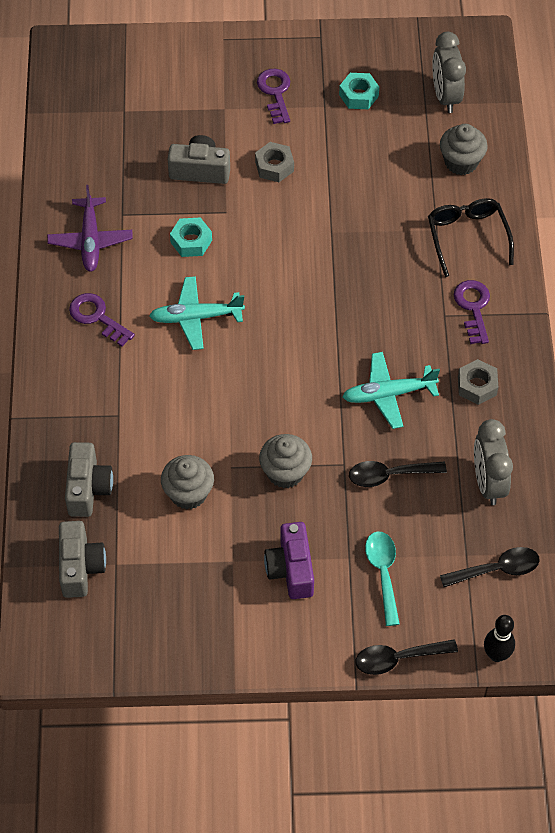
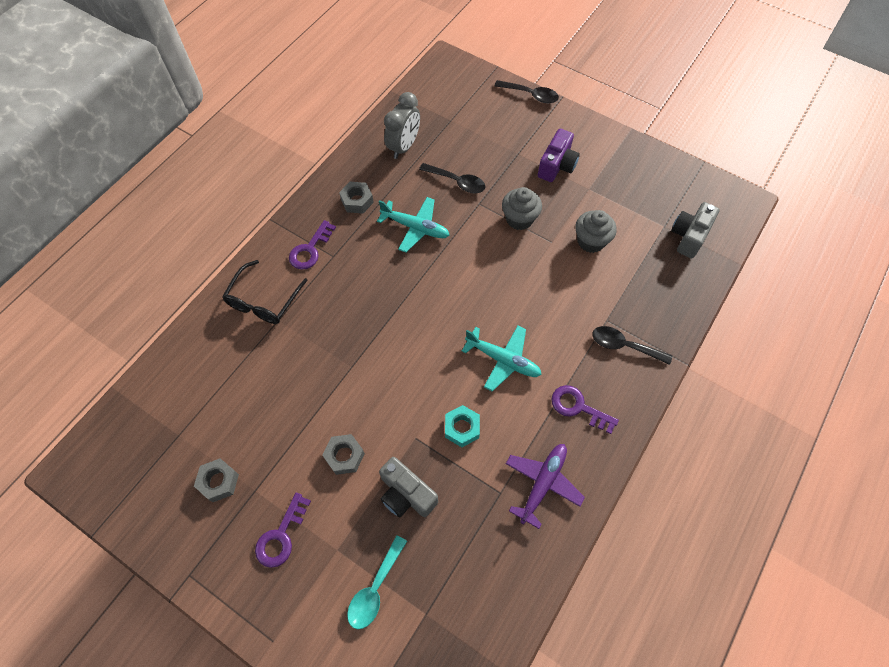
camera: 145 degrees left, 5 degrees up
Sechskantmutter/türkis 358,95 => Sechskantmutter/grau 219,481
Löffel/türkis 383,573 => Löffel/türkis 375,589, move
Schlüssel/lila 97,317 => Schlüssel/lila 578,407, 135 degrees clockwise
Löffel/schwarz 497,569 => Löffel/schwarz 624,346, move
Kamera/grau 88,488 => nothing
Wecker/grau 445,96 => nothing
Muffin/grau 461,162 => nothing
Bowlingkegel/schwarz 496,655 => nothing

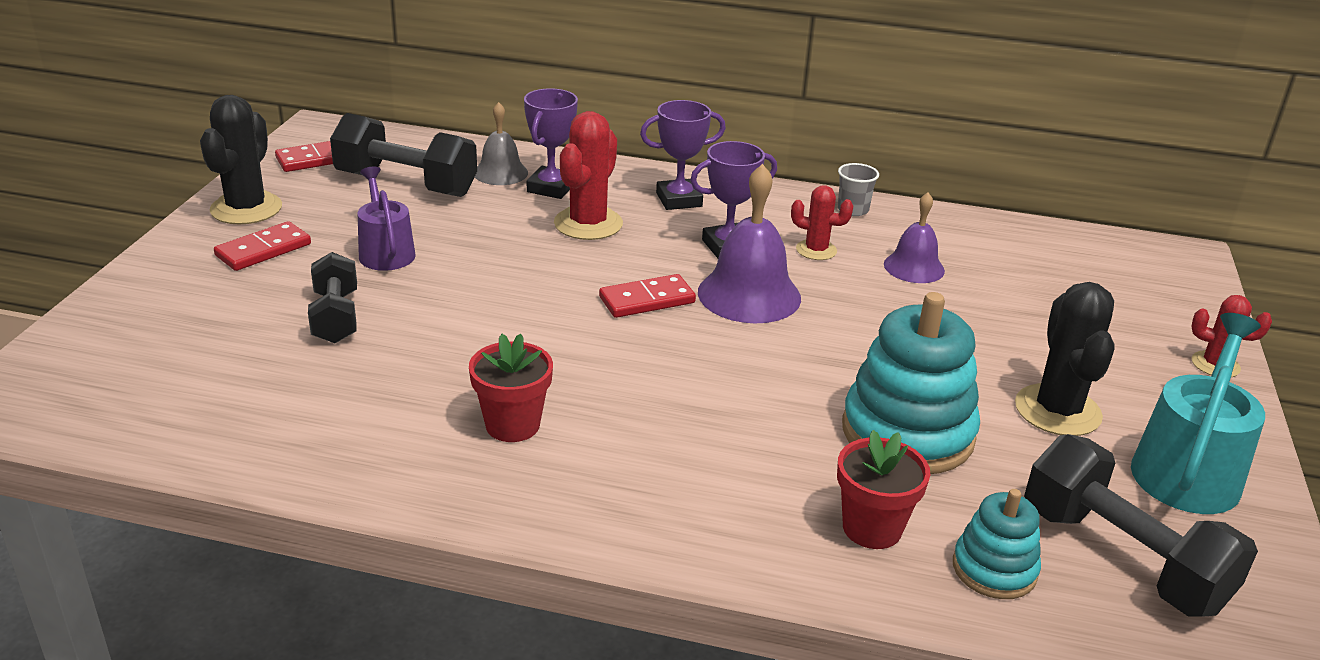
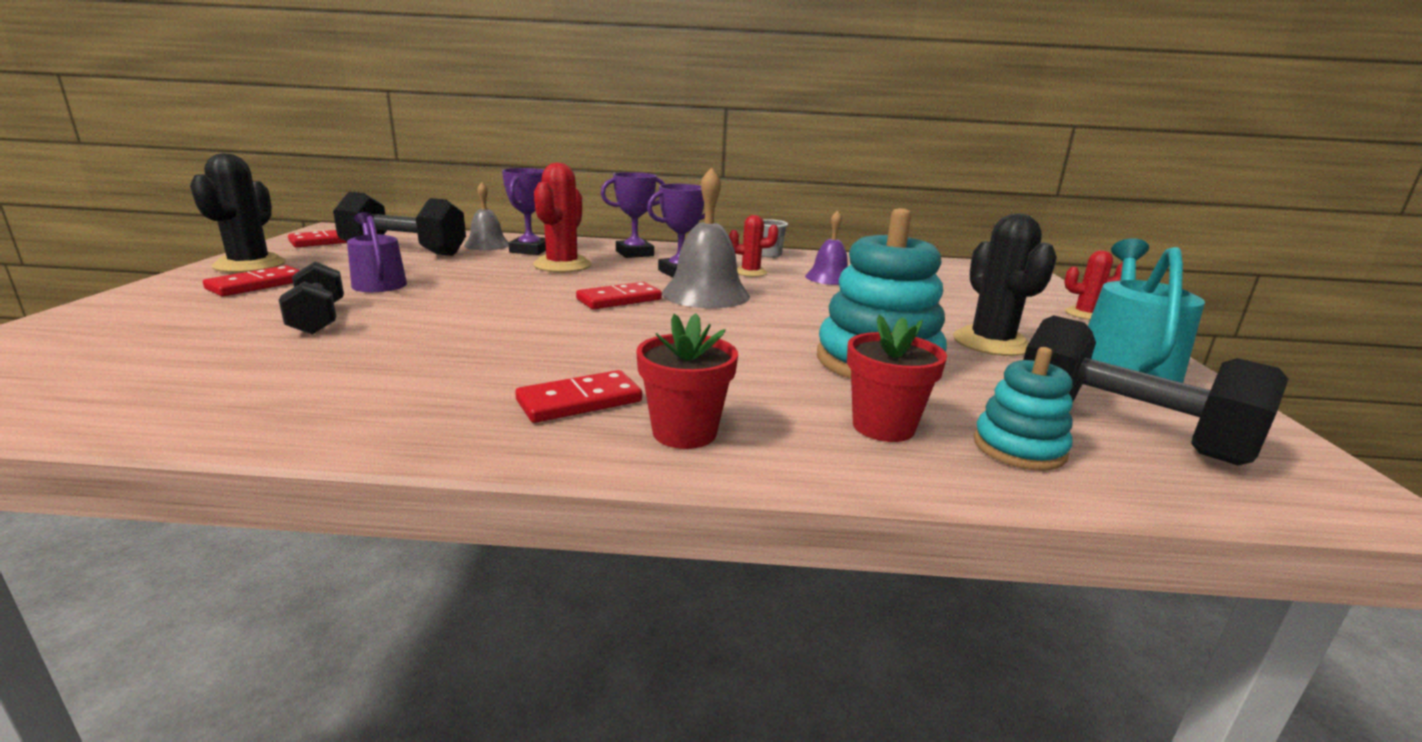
camera: 10 degrees left, 10 degrees down
nothing => Dominostein/rot 579,401
Blumentopf/rot 512,425 => Blumentopf/rot 684,432, move
Glocke/lila 749,295 => Glocke/grau 705,294

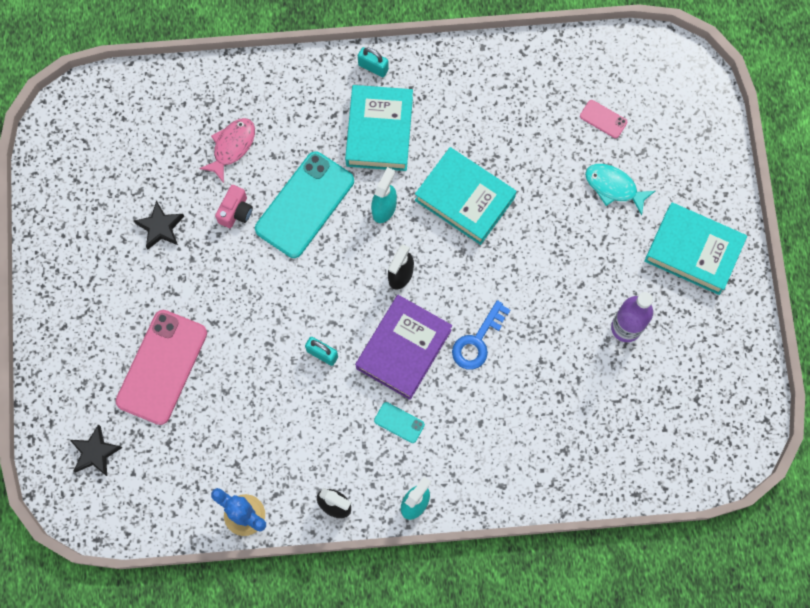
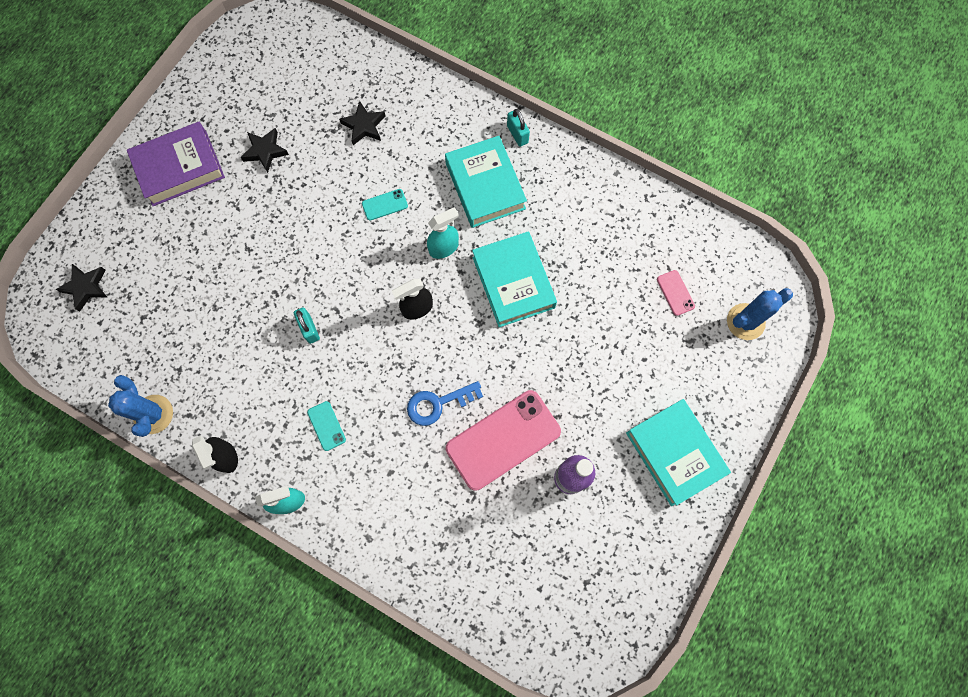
camera: 35 degrees right, 0 degrees up
Buch/lila 403,349 => Buch/lila 180,168, move
Fisch/rosa 232,147 => Stern/schwarz 364,126
Handy/türkis 304,205 => Handy/türkis 385,205, x0.43
Buch/türkis 379,131 => Buch/türkis 485,186, 60 degrees counterclockwise
Handy/rosa 162,367 => Handy/rosa 503,439, move
nothing => Kaktus/blau 745,322
Kamera/rosa 236,212 => nothing
Fisch/türkis 613,187 => nothing

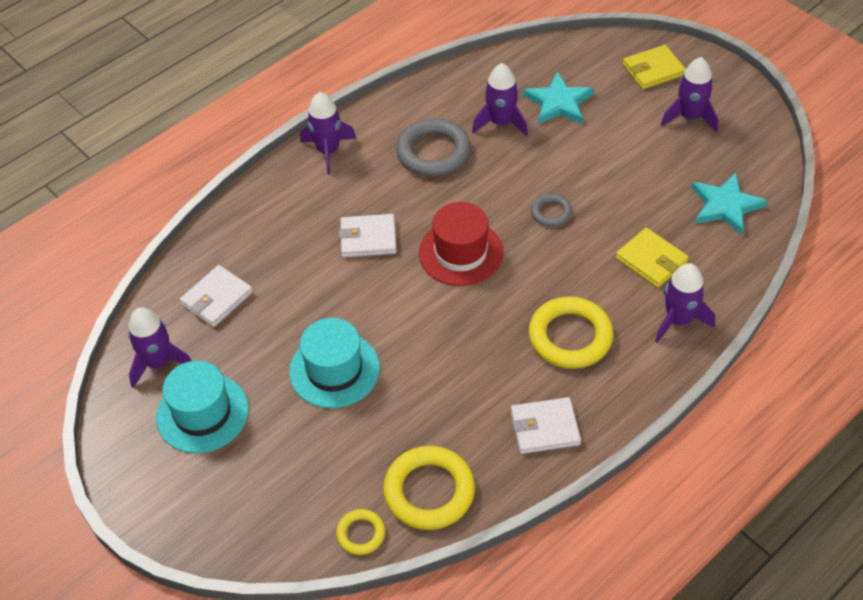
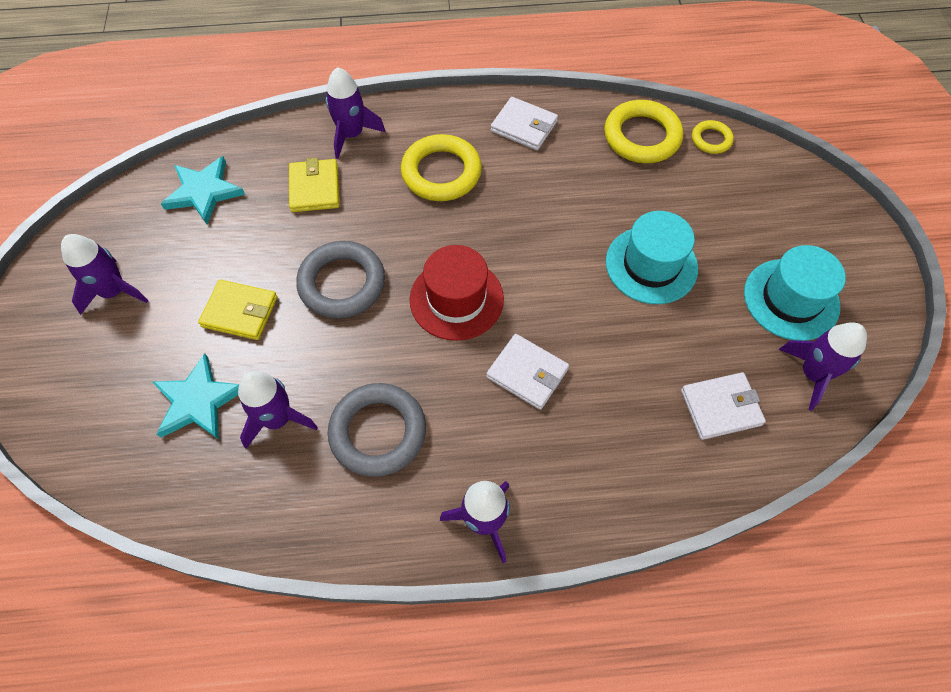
camera: 145 degrees left, 10 degrees up
Geldbörse/gelb 653,70 => Geldbörse/gelb 240,312, move
Ring/grau 551,212 => Ring/grau 342,283, x1.90

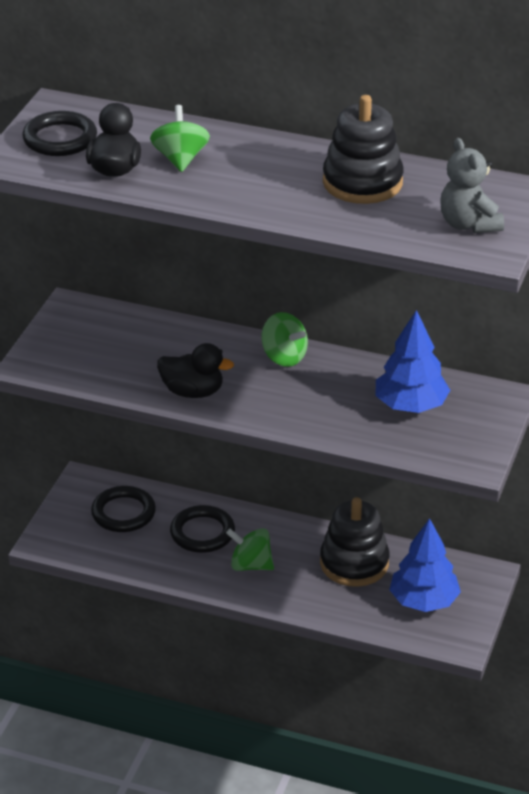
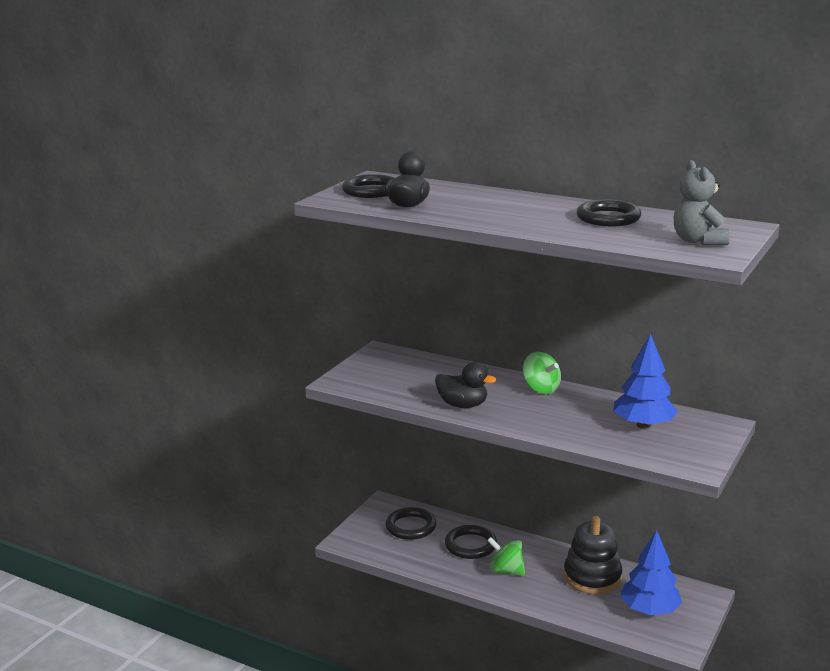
camera: 10 degrees right, 15 degrees down
Stapelspielzeug/schwarz 362,182 => Ring/schwarz 608,218
Kreisel/grün 180,159 => nothing

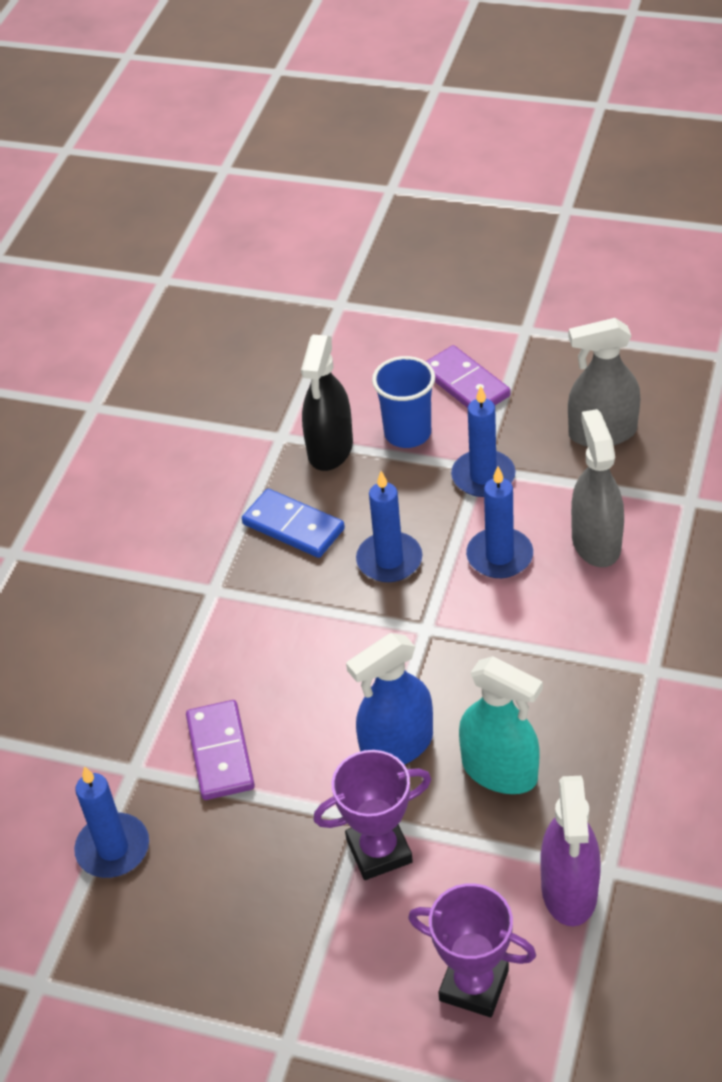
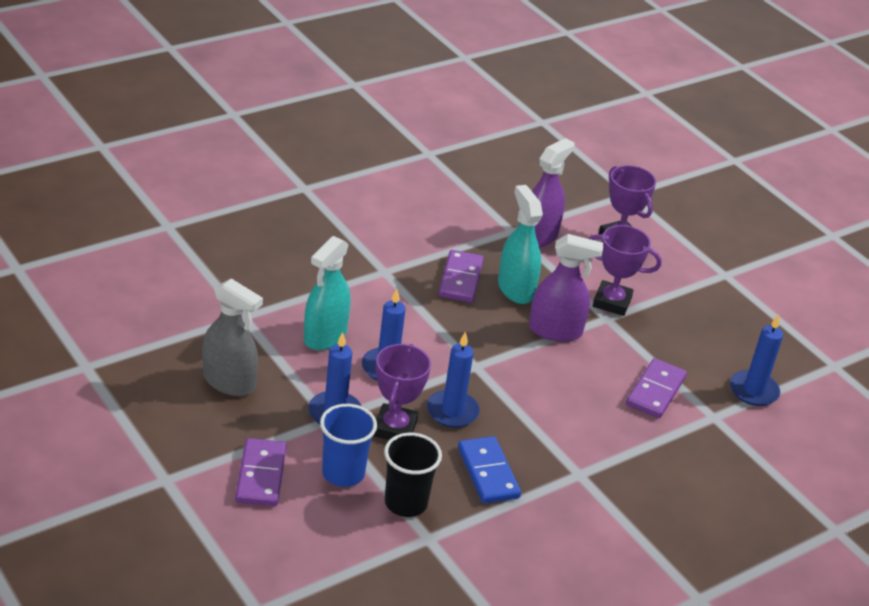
camera: 150 degrees left, 10 degrees down
Sprühflasche/grau 596,542 => Sprühflasche/türkis 325,336
nothing => Pokal/lila 395,428
Sprühflasche/schwarz 330,449 => Becher/schwarz 406,503
nothing => Dominostein/lila 460,279
Sprühflasche/blau 397,746 => Sprühflasche/lila 555,331

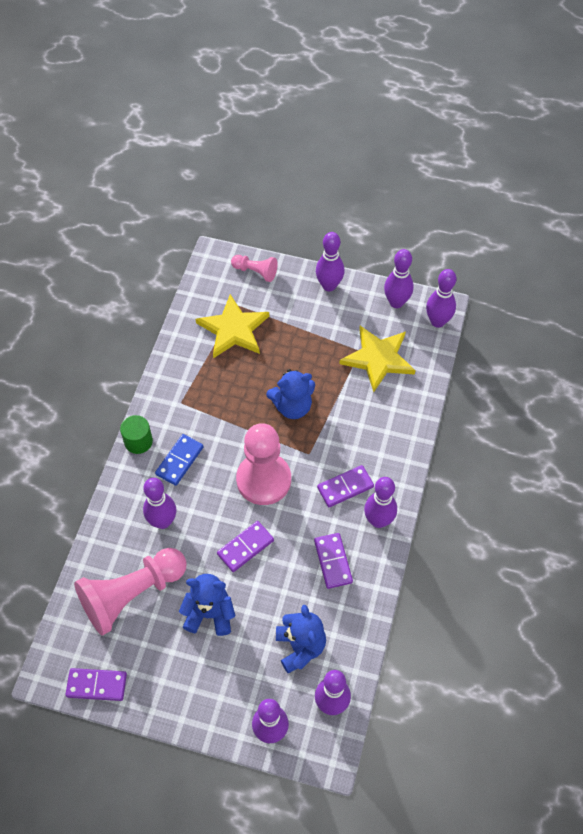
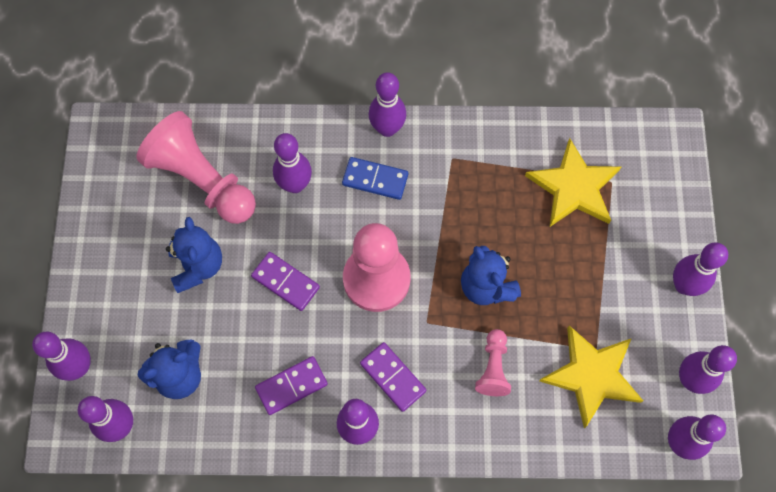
camera: 75 degrees right, 10 degrees up
Vollzylinder/grün 138,441 => Bowlingkegel/lila 387,128
Bauer/rosa 255,272 => Bauer/rosa 493,367, move
Dominostein/lila 97,685 => nothing

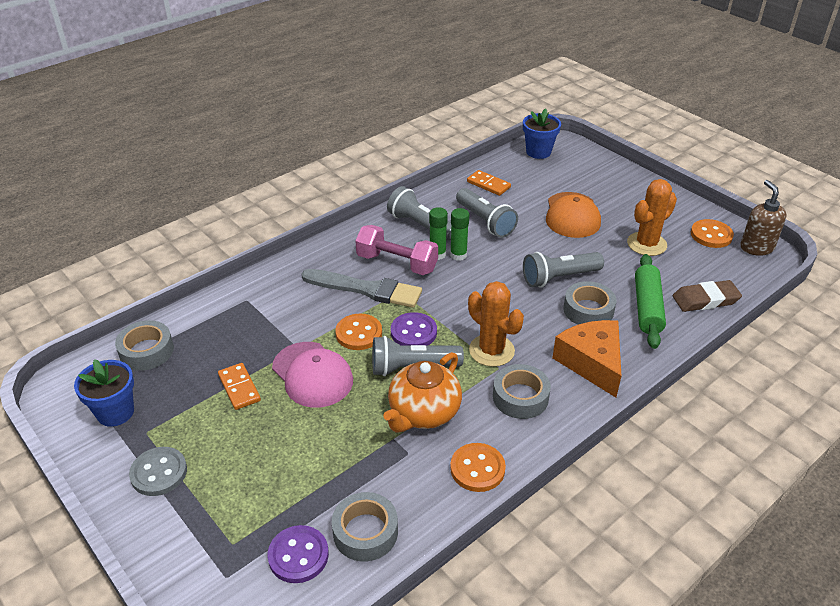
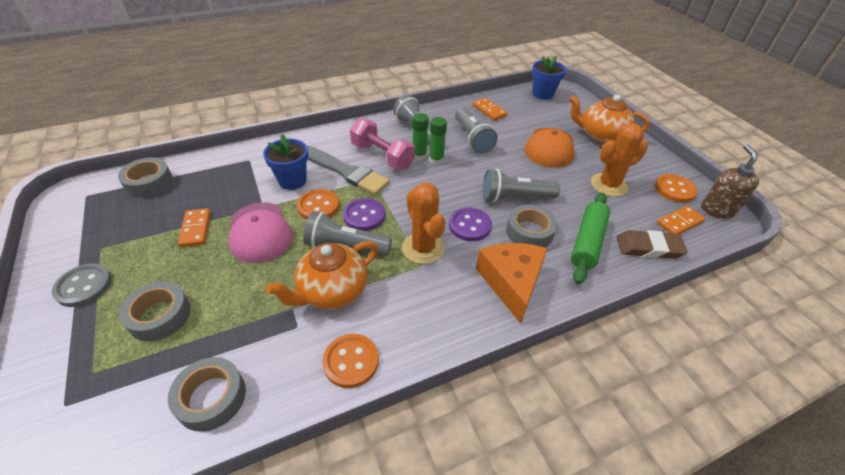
camera: 15 degrees right, 5 degrees up
Klebeband/grau 520,397 => Klebeband/grau 160,316, move
Blumentopf/blau 115,412 => Blumentopf/blau 292,181, move
Knopf/lila 298,555 => Knopf/lila 469,225, move
nothing => Teekanne/orange 600,135
nothing => Dominostein/orange 679,222

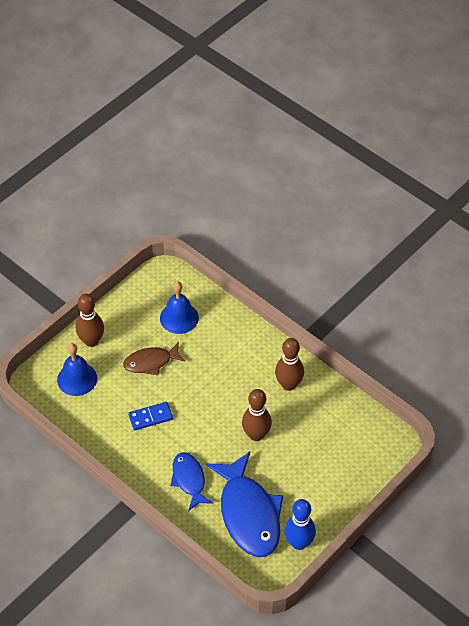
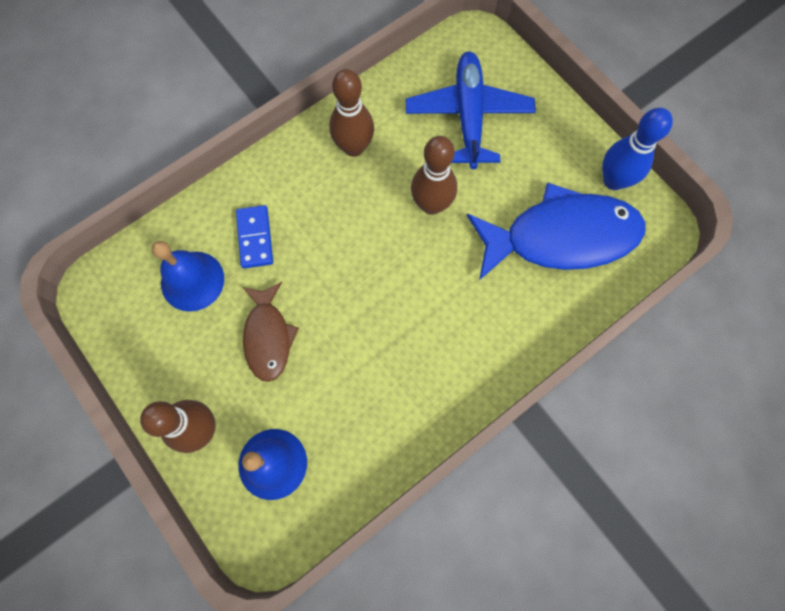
camera: 80 degrees left, 20 degrees up
Dominostein/blau 150,417 => Dominostein/blau 255,238, move
nothing => Flugzeug/blau 468,116
Fisch/blau 189,480 => nothing

